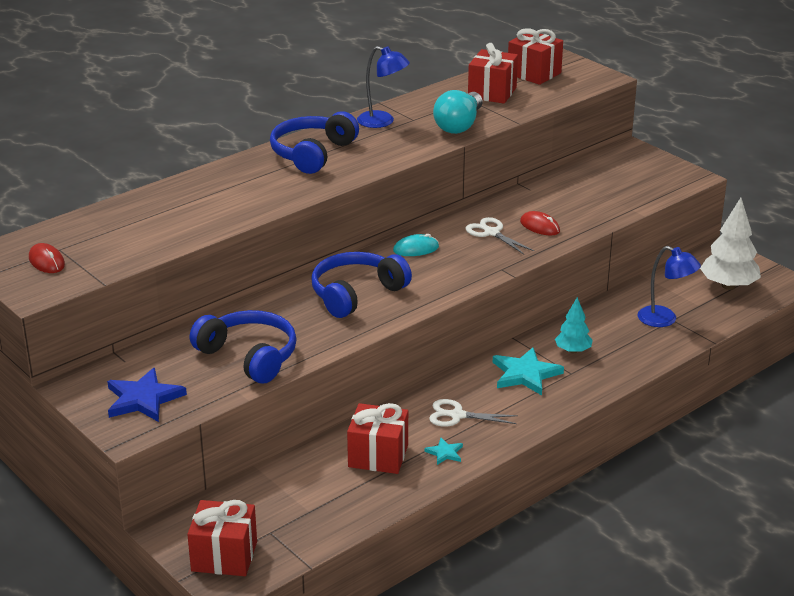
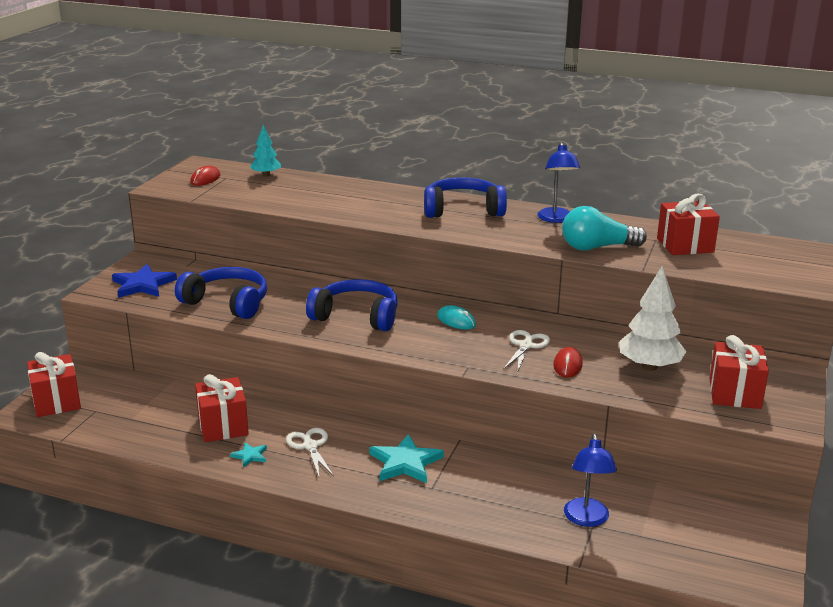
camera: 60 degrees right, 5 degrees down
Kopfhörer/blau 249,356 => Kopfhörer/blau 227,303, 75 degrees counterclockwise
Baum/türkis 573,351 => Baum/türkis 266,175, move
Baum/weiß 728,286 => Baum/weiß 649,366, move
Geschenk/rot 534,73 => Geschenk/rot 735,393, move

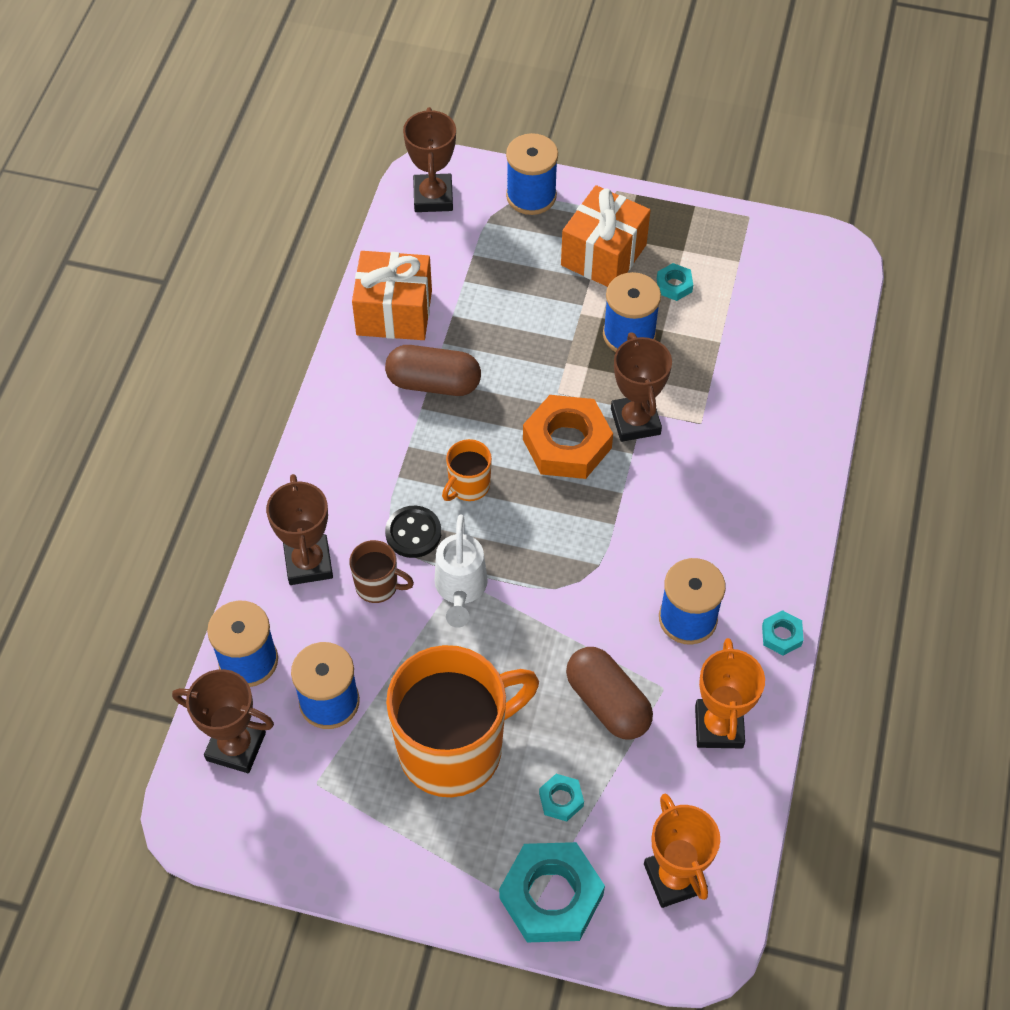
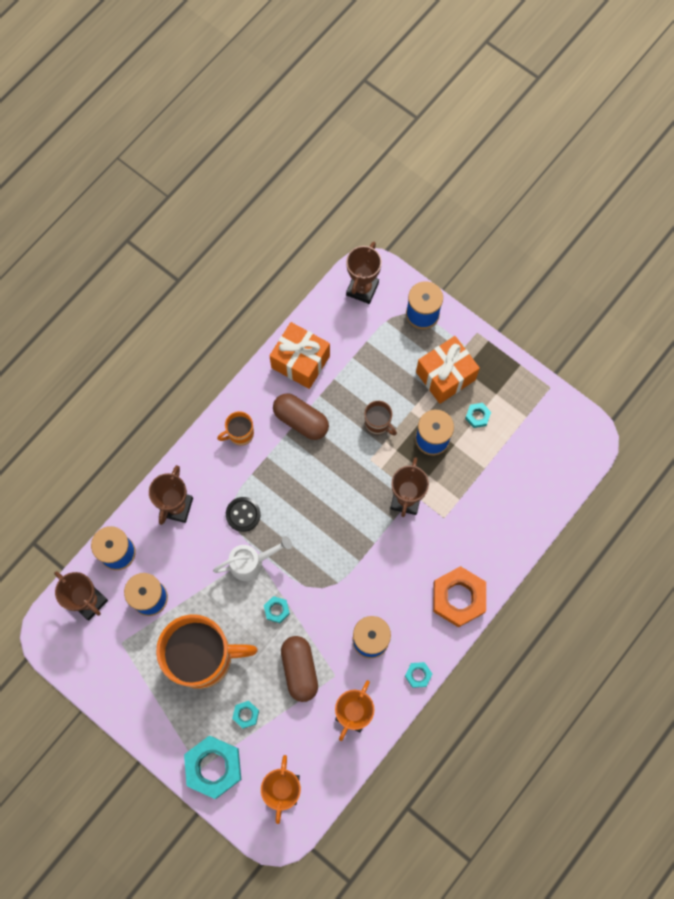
camera: 25 degrees right, 15 degrees up
Gießkanne/weiß 460,590 => Gießkanne/weiß 252,562, 135 degrees counterclockwise
Tasse/orange 468,486 => Tasse/orange 240,434, move
nothing => Sechskantmutter/türkis 276,610
Tasse/braun 378,585 => Tasse/braun 378,423, move
Sechskantmutter/orange 567,443 => Sechskantmutter/orange 458,598, move

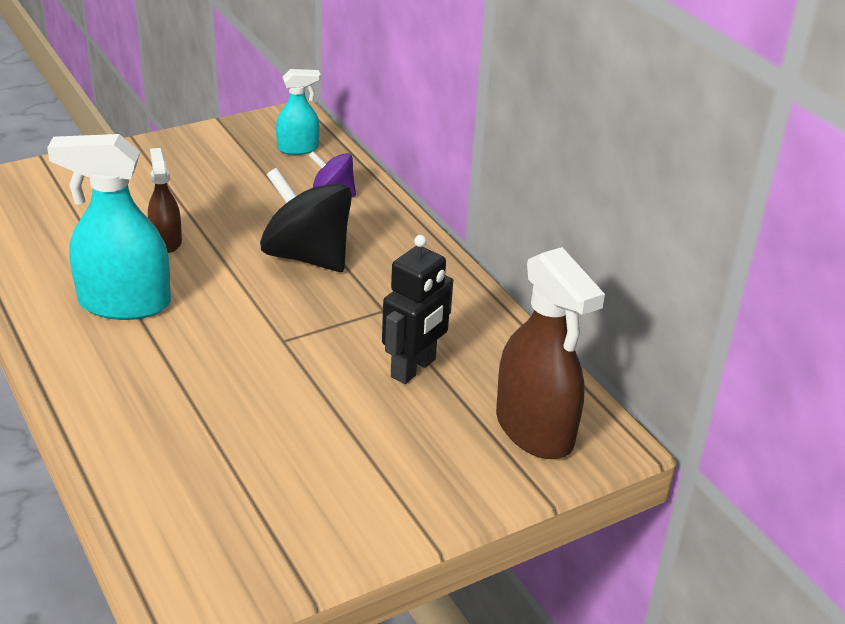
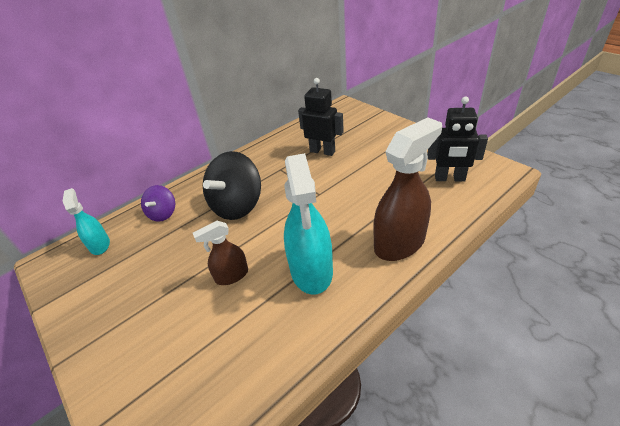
camera: 95 degrees left, 5 degrees up
Sprühflasche/braun 534,430 => Sprühflasche/braun 400,243, move
nothing => Roboter/schwarz 449,178

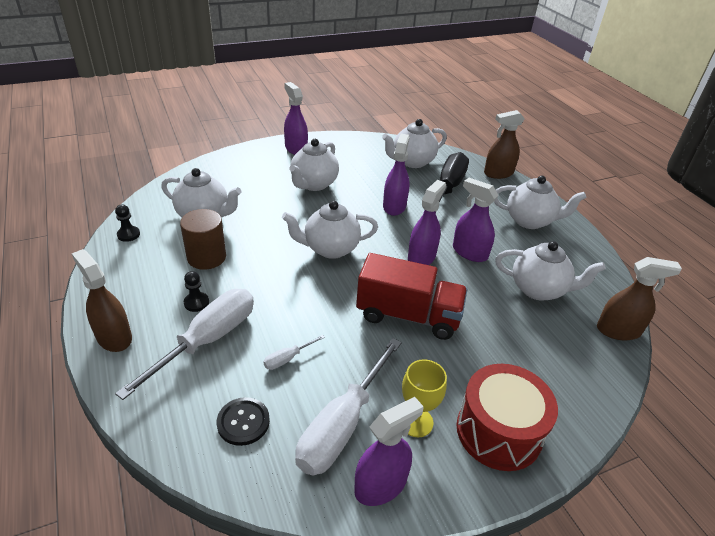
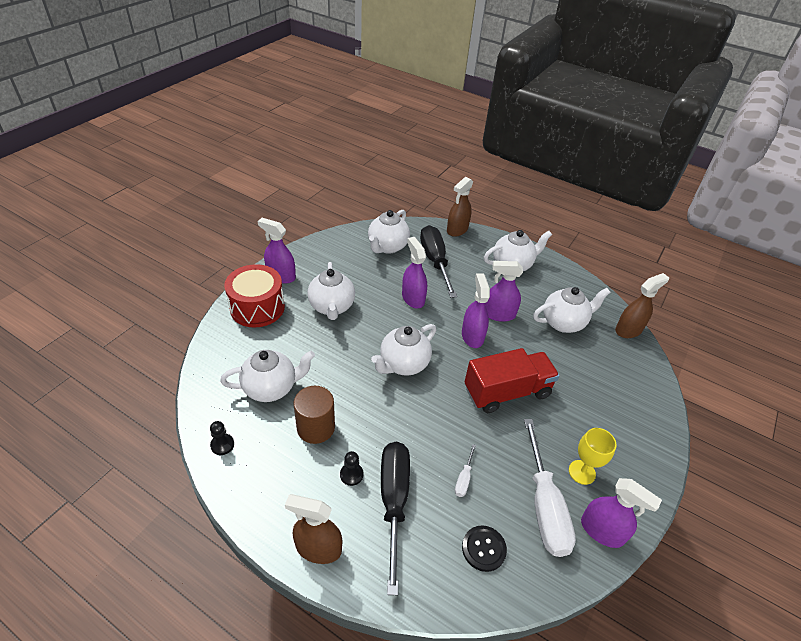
camera: 35 degrees left, 5 degrees up
Trommel/rot 498,431 => Trommel/rot 257,307, move
Schraubenzieher/weiß 207,340 => Schraubenzieher/schwarz 393,502
Sprühflasche/lila 381,485 => Sprühflasche/lila 602,531, 105 degrees clockwise

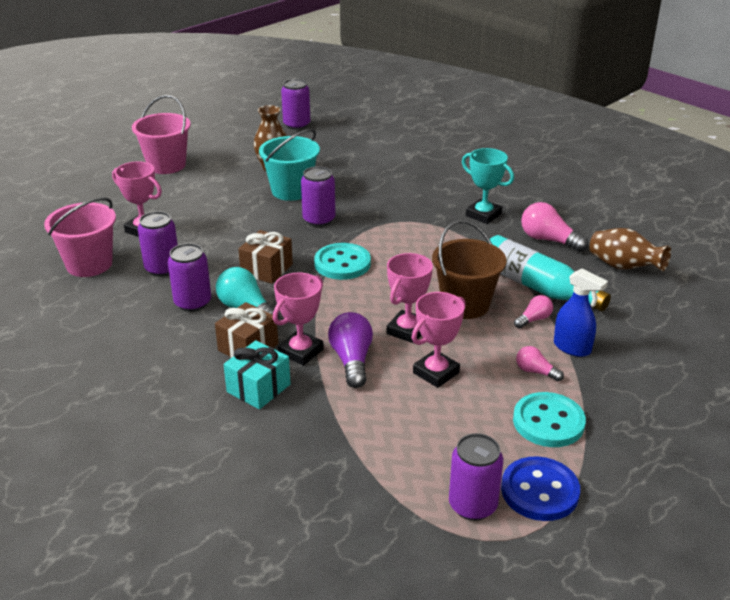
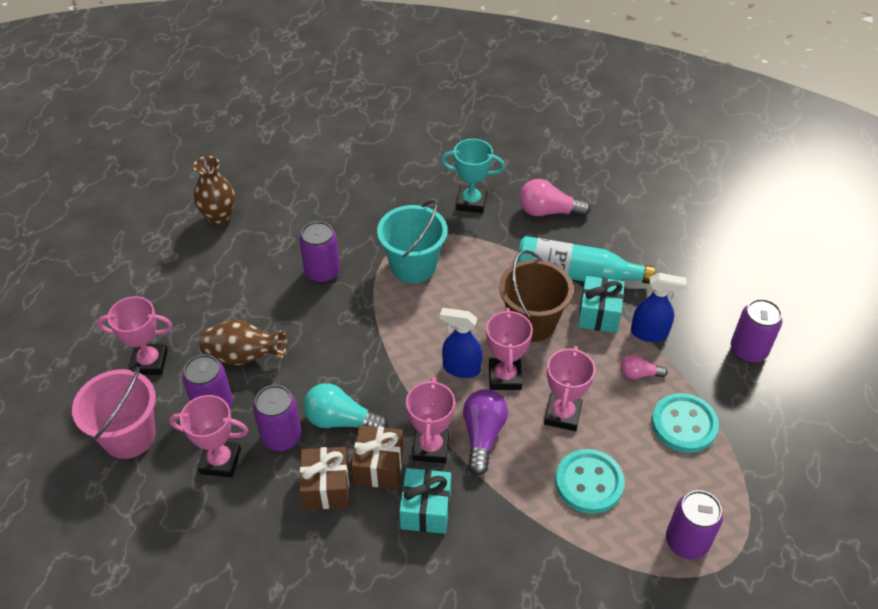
camera: 30 degrees left, 15 degrees up
nothing => Pokal/rosa 220,461
Vase/braun 623,267 => Vase/braun 244,356, move
Geschenk/braun 266,269 => Geschenk/braun 326,487, move
Eimer/türkis 291,191 => Eimer/türkis 413,266, move
nothing => Sprühflasche/blau 461,368
Glühbirne/lila 352,360 => Glühbirne/lila 483,435, 45 degrees clockwise
Knopf/türkis 342,263 => Knopf/türkis 589,482, move
Glühbirne/rosa 534,319 => Geschenk/türkis 599,314
Dose/lila 296,125 => Dose/lila 748,350, move
Eimer/rosa 166,165 => nothing
Knopf/blau 539,491 => nothing

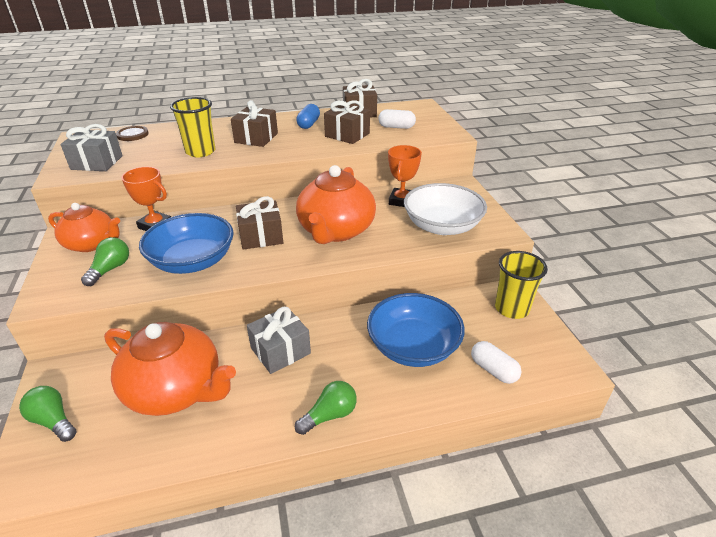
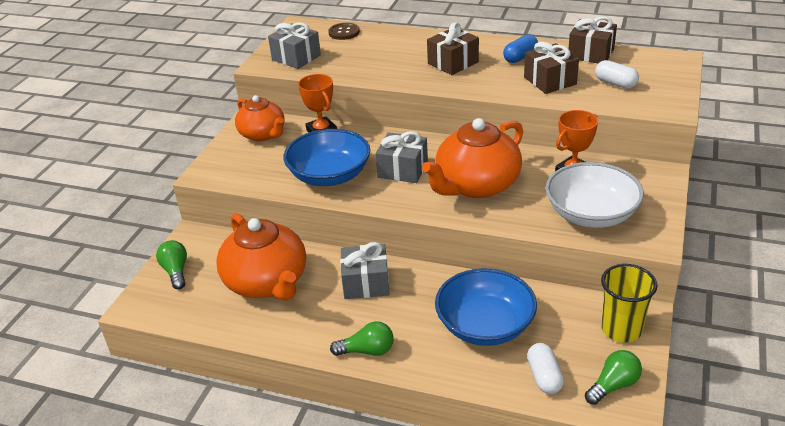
camera: 35 degrees right, 0 degrees up
Geschenk/braun 261,236 => Geschenk/grau 403,169
Glühbirne/grün 110,269 => Glühbirne/grün 613,385, move
Becher/gelb 200,152 => nothing

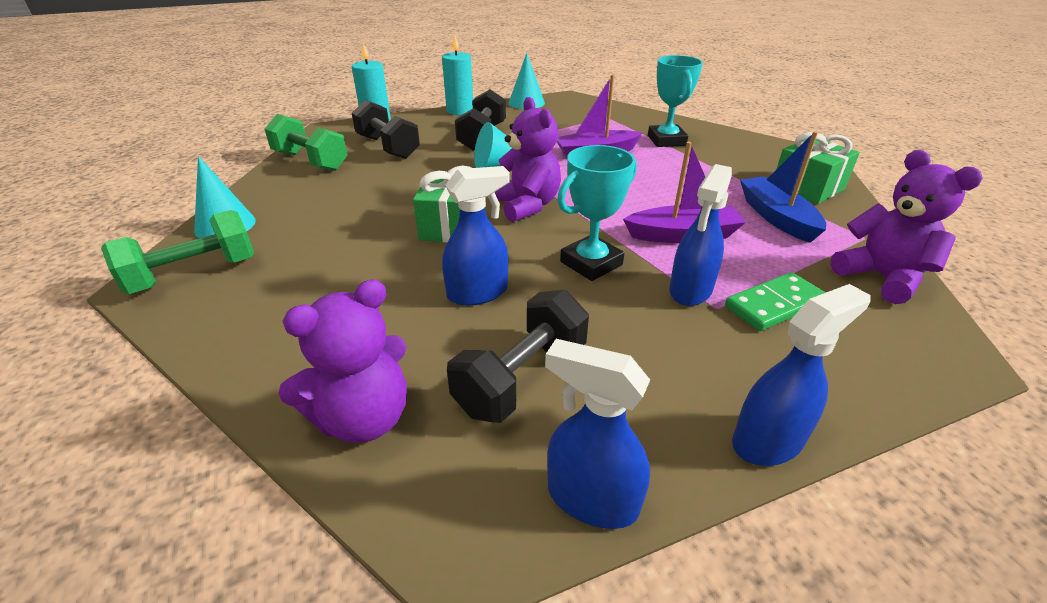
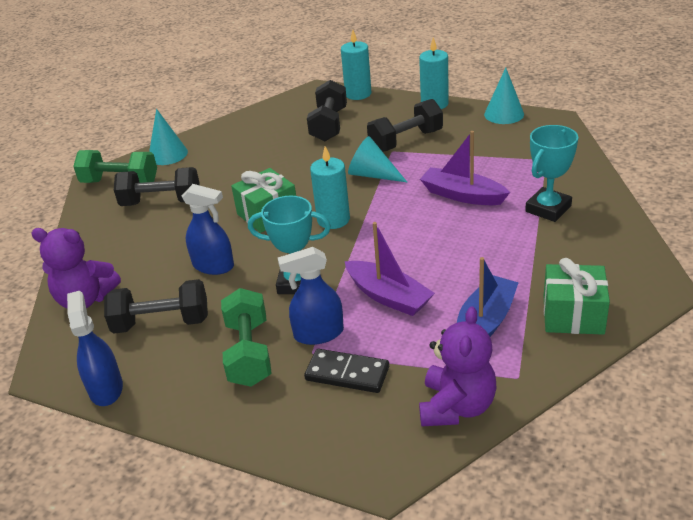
camera: 50 degrees right, 0 degrees up
nothing => Hantel/schwarz 161,202
Hantel/grün 311,161 => Hantel/grün 249,353, move
Dominostein/grün 774,305 => Dominostein/schwarz 347,374
Teddybär/lila 527,206 => Kerze/türkis 333,219
Sprühflasche/blau 768,440 => nothing

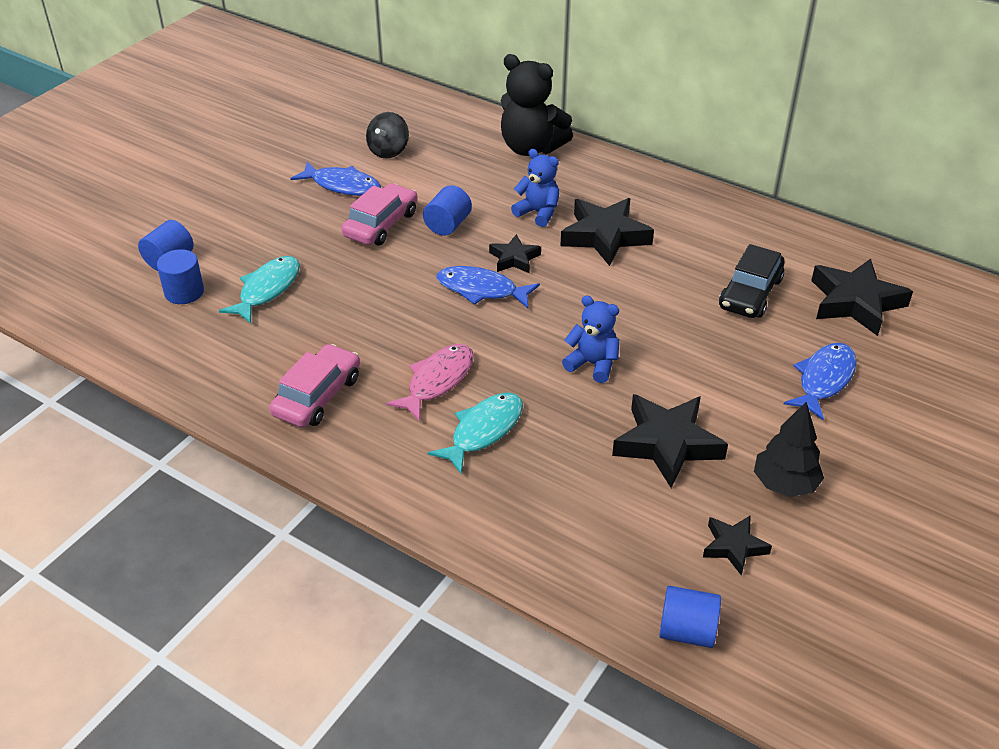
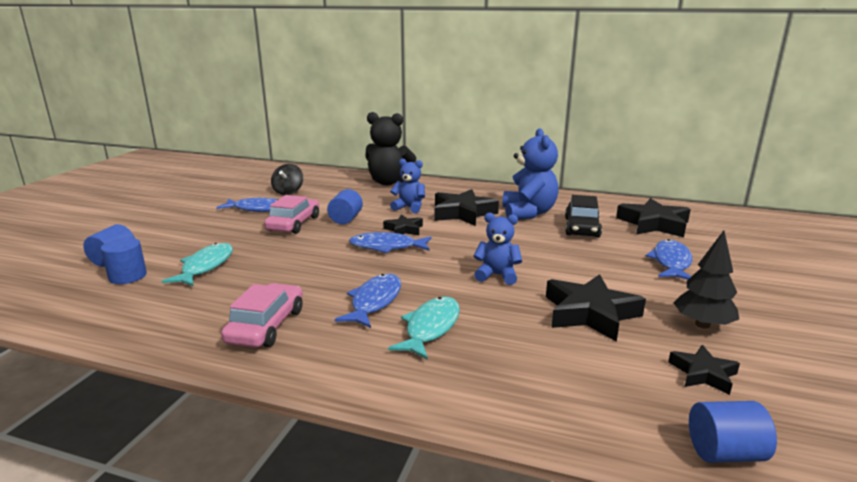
camera: 15 degrees left, 20 degrees down
Fisch/rosa 437,381 => Fisch/blau 374,301
nothing => Teddybär/blau 528,213

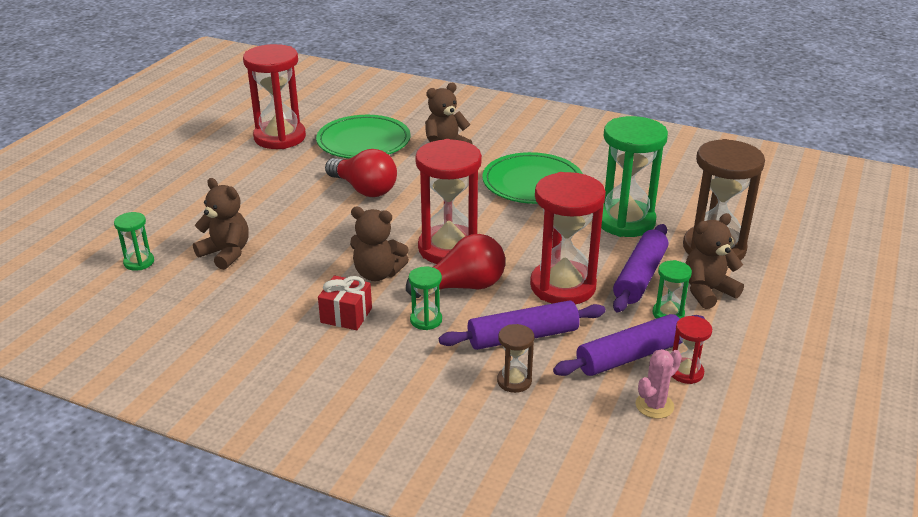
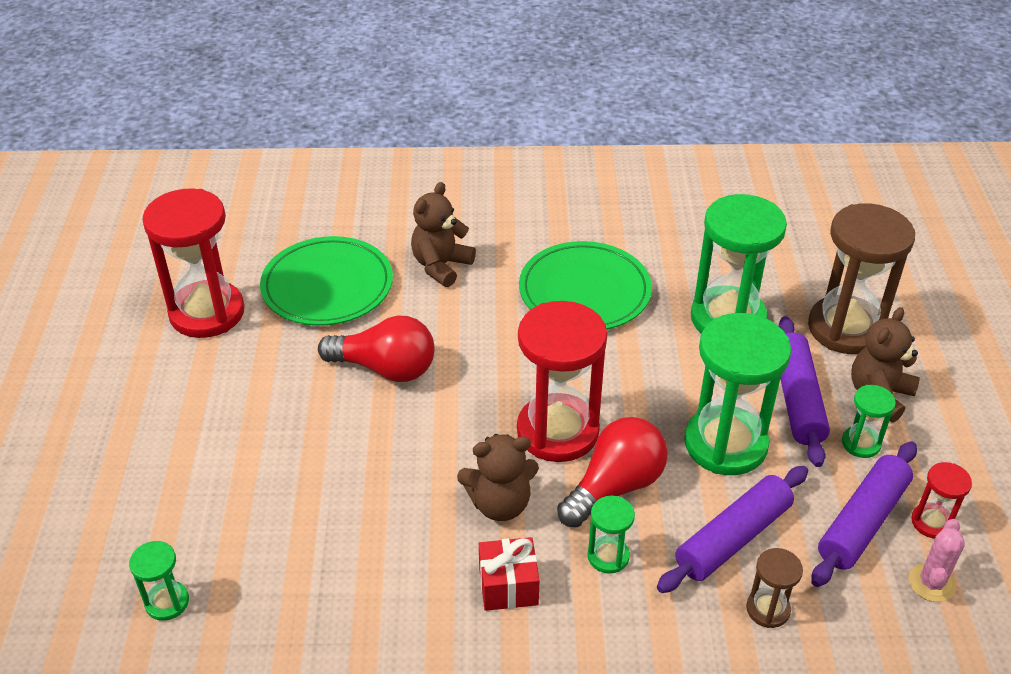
camera: 25 degrees left, 10 degrees up
Sanduhr/rot 563,286 => Sanduhr/grün 725,444
Teddybär/braun 226,253 => nothing

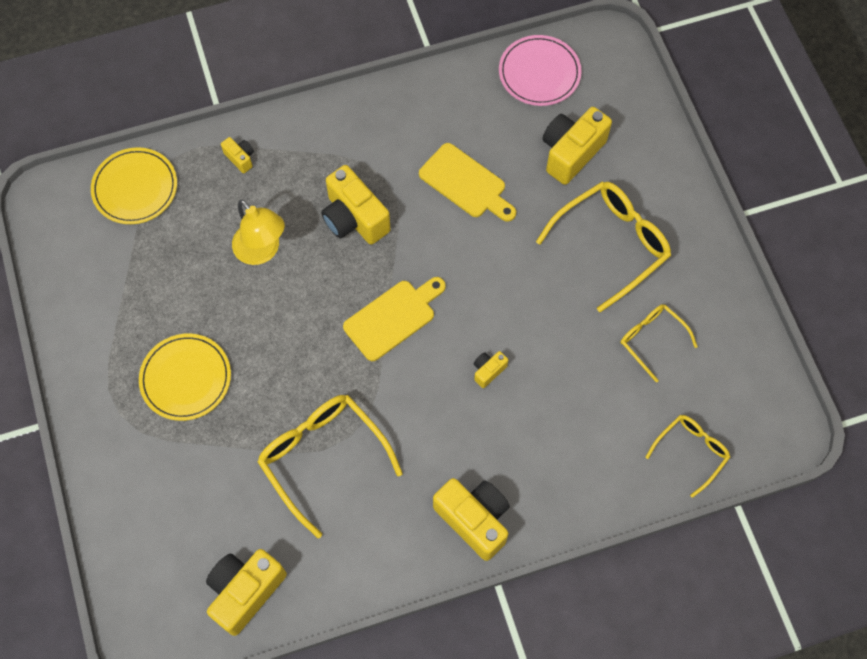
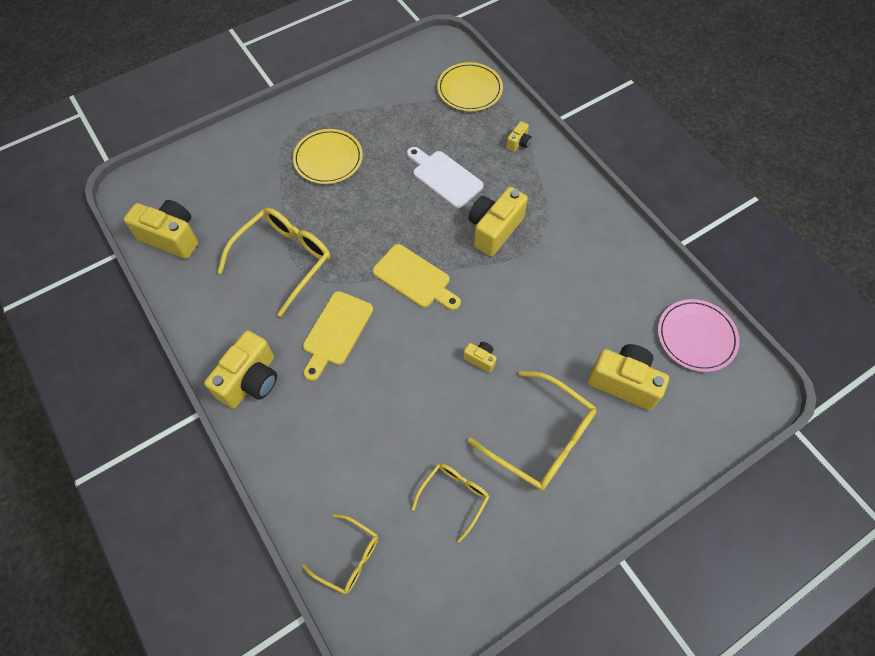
camera: 75 degrees right, 5 degrees down
Schneidebrett/gelb 466,183 => Schneidebrett/gelb 336,332, move
Lampe/gelb 262,251 => Schneidebrett/weiß 444,177
Kamera/gelb 488,371 => Kamera/gelb 480,359, move

